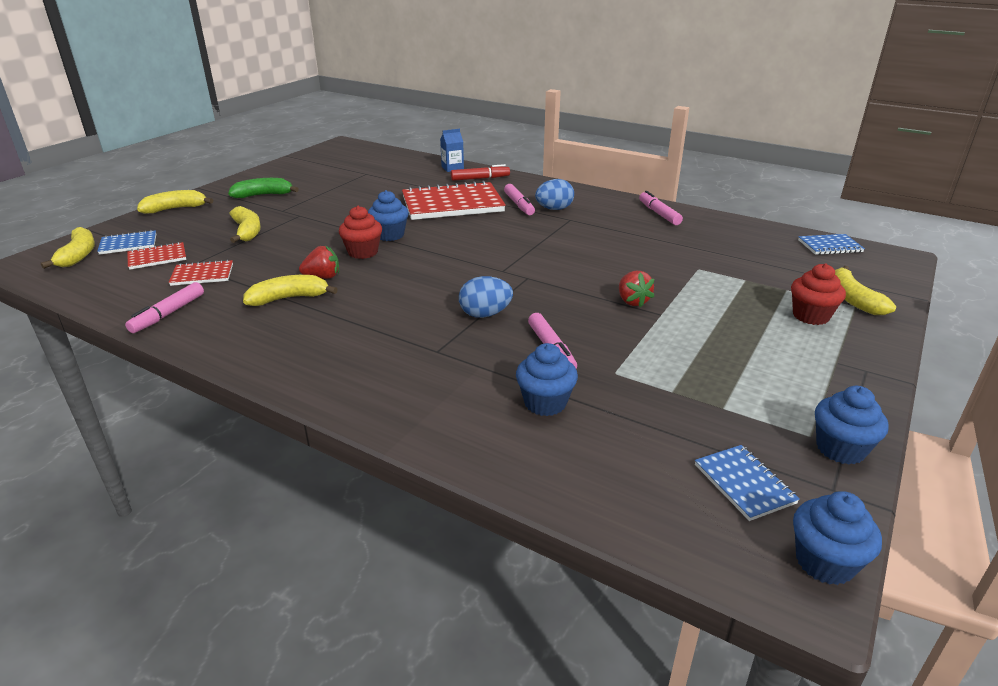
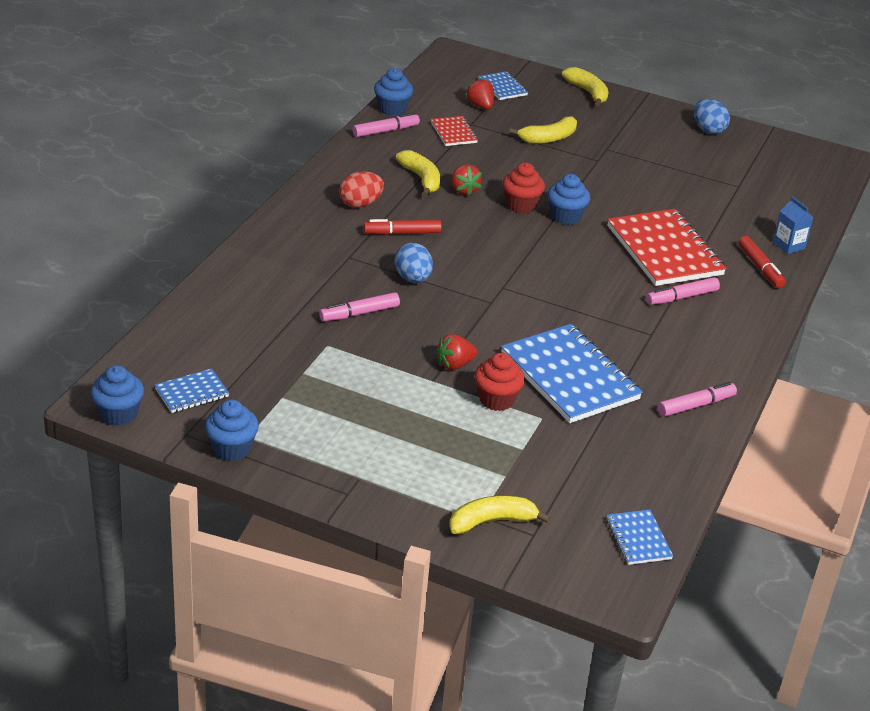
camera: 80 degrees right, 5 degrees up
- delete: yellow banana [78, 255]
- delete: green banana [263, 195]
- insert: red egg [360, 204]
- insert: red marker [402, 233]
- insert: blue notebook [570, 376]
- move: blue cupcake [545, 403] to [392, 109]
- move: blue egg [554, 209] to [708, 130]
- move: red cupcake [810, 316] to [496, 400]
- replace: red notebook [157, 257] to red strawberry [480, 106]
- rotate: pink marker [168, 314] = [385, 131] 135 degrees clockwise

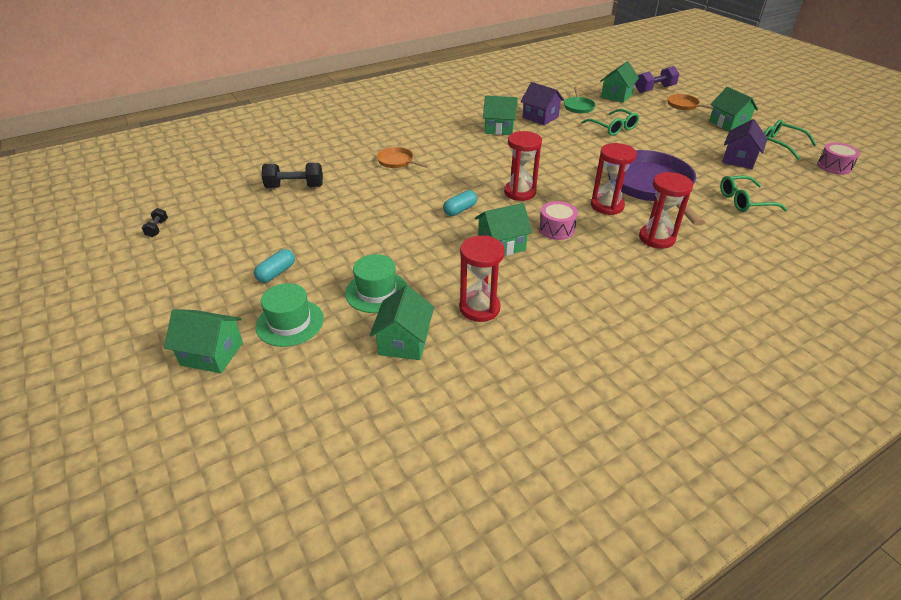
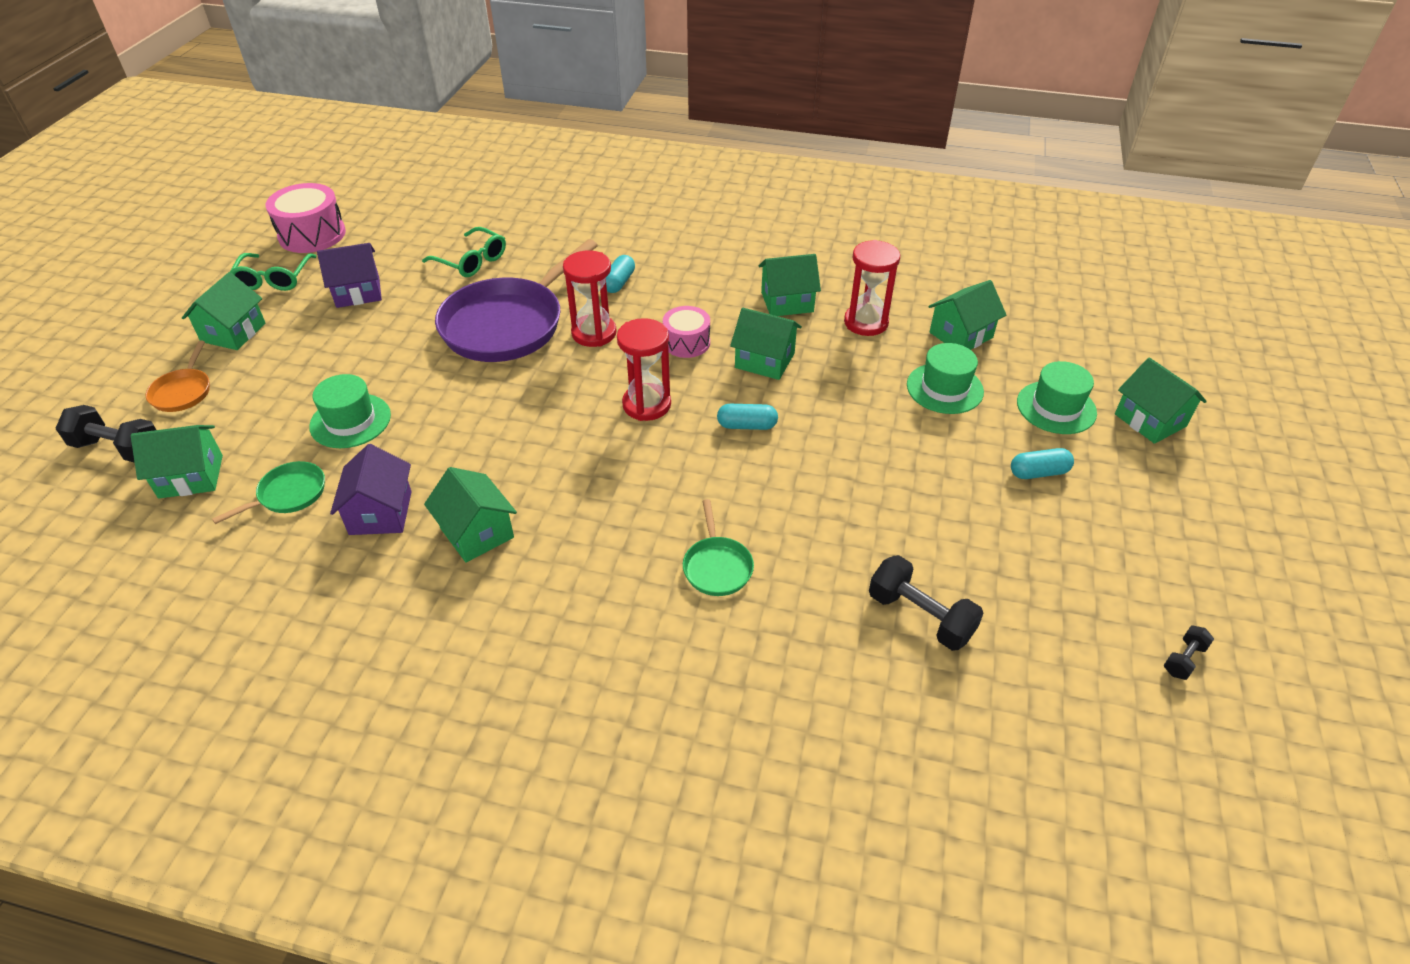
camera: 135 degrees left, 5 degrees up
- insert: green house [787, 302]
- replace: green glasses [613, 128] to green hat [350, 421]
- replace: red hourglass [656, 238] to turquoise capsule [619, 282]
- recolor: orange pan [397, 161] to green pan [717, 566]
- recolor: purple dumbbell [654, 89] to black dumbbell [118, 448]
- resize: pink drum [834, 166] = [312, 234] x1.57

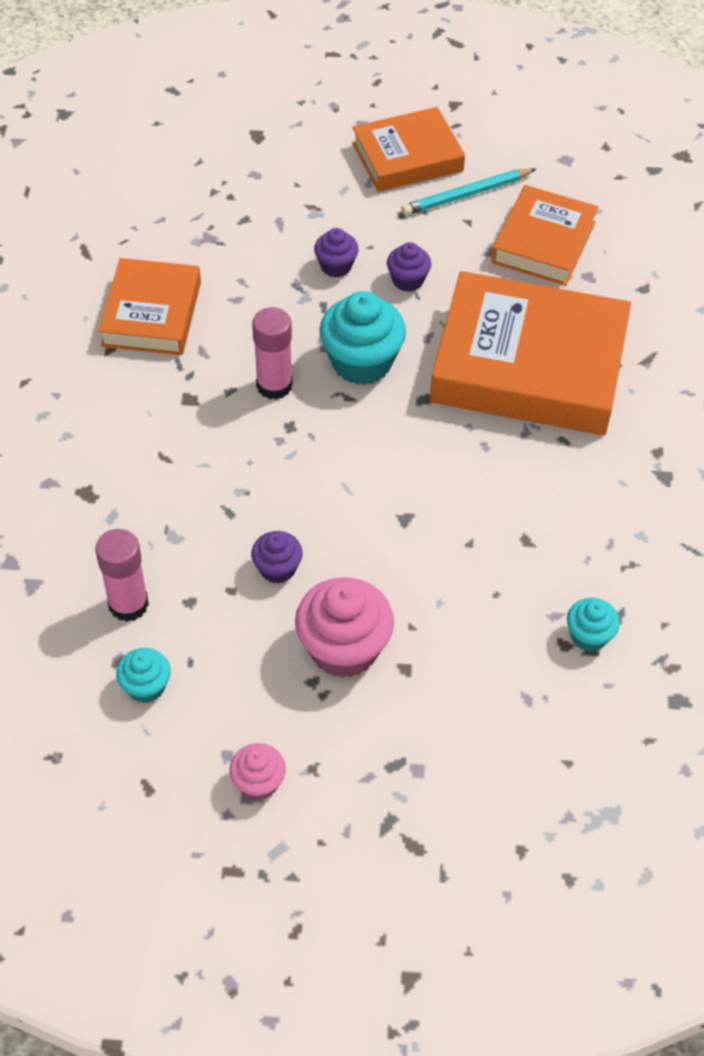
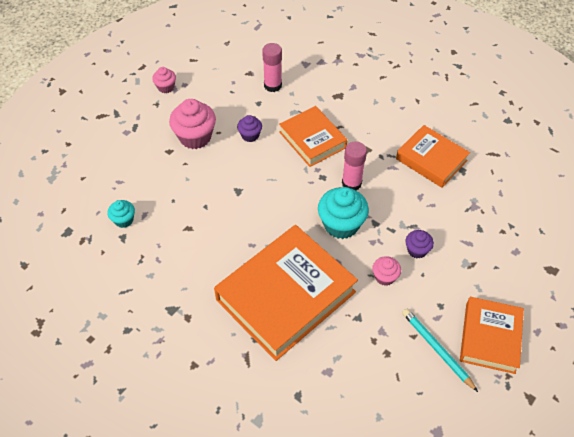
camera: 125 degrees right, 0 degrees up
- delete: turquoise cupcake [146, 686]
- move: orange book [543, 242] to [312, 140]
- recolor: purple cupcake [408, 280] to pink cupcake [385, 277]
- rotate: turquoise pencil [466, 195] = [437, 349] 45 degrees counterclockwise

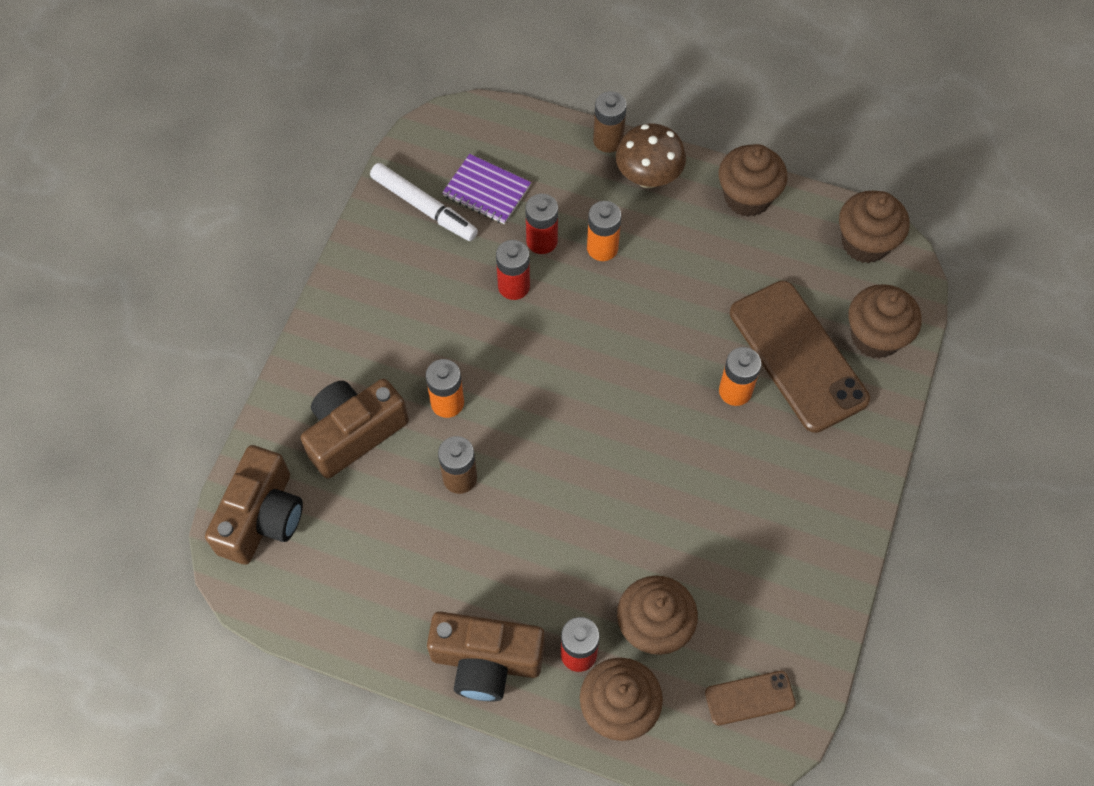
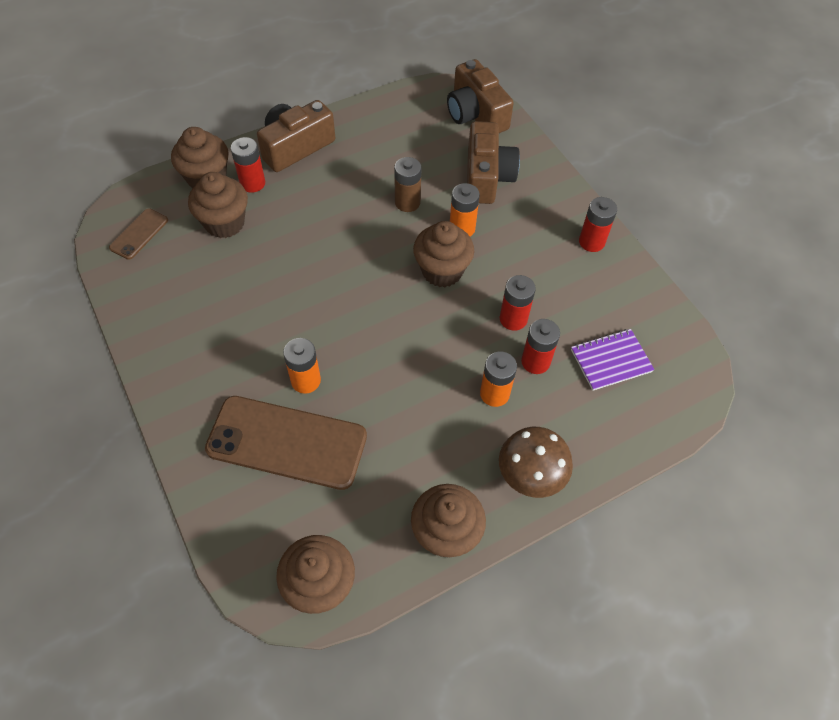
camera: 130 degrees right, 5 degrees down
- delete: white marker [424, 207]
- delete: brown battery [608, 140]
- insert: red battery [591, 242]
- move: brown cupcake [875, 337] to [442, 271]

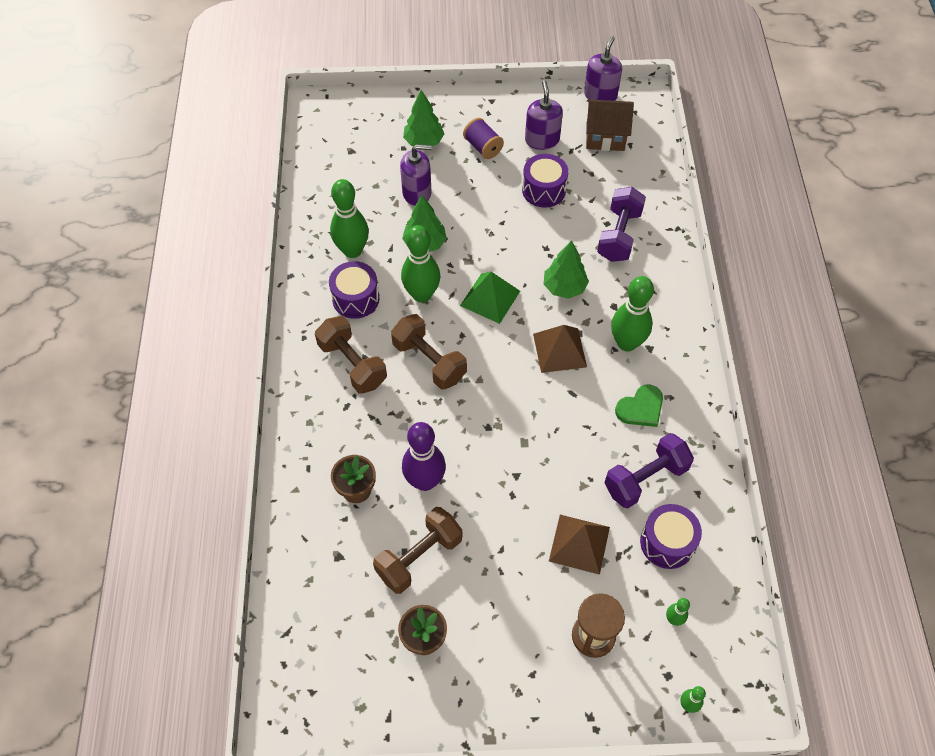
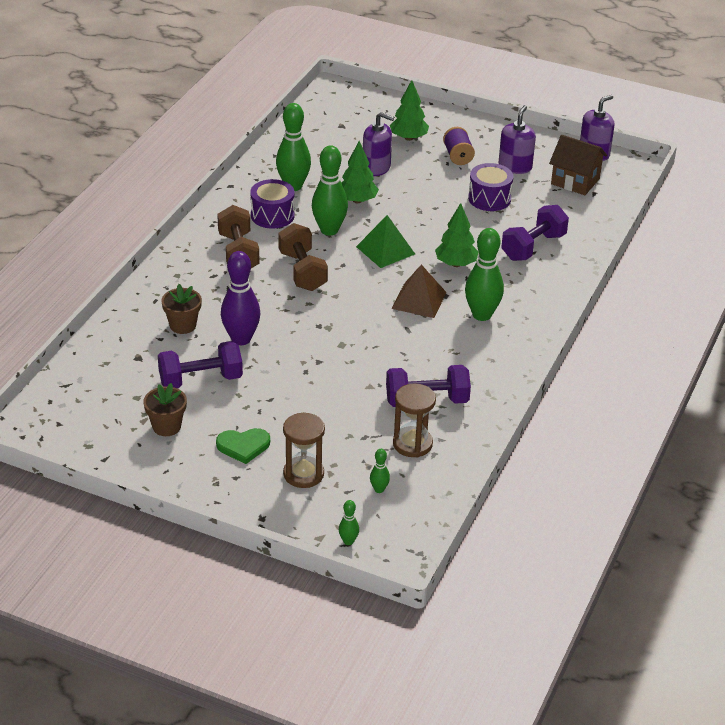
camera: 25 degrees right, 20 degrees down
- delete: brown pyramid [579, 544]
- move: green heart [641, 408] to [243, 446]
- replace: purple drum [667, 543] to brown hourglass [412, 444]
- recolor: brown dumbbell [419, 557] to purple dumbbell [201, 380]

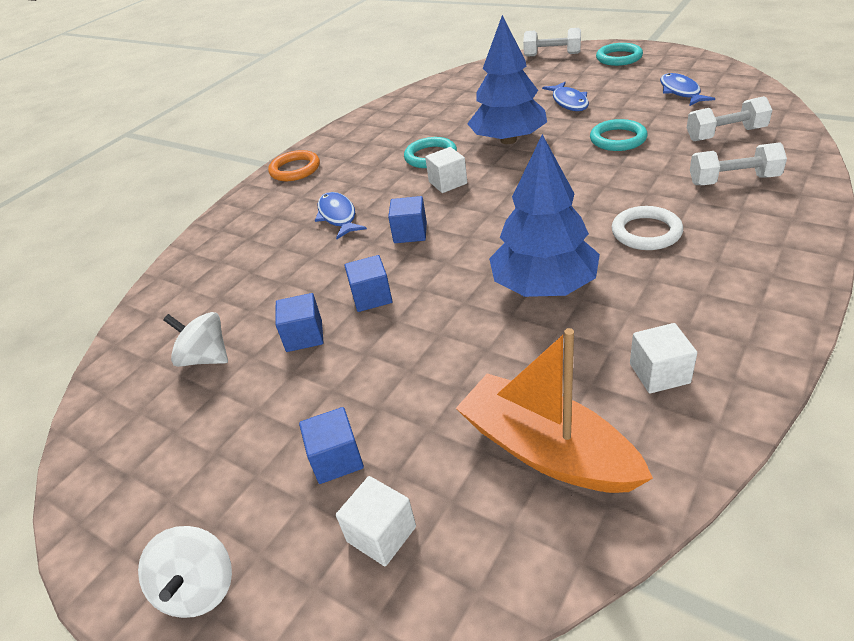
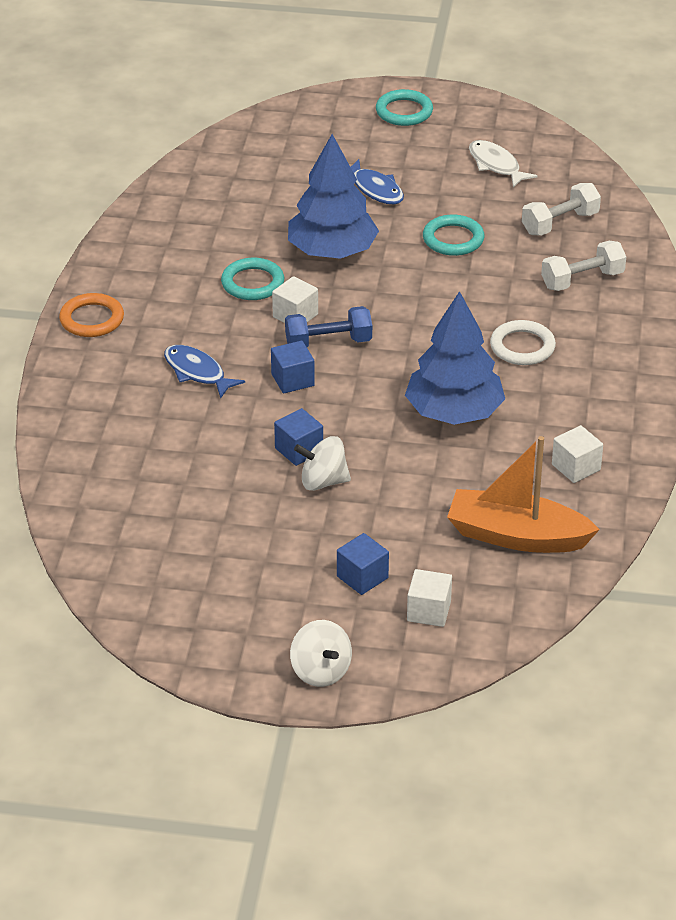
camera: 30 degrees left, 0 degrees up
- delete: blue cube [304, 336]
- delete: white dumbbell [552, 55]
- insert: blue dumbbell [328, 343]
- move: white spinning top [206, 358] to [323, 481]
- recolor: blue fish [680, 92] to white fish [496, 165]

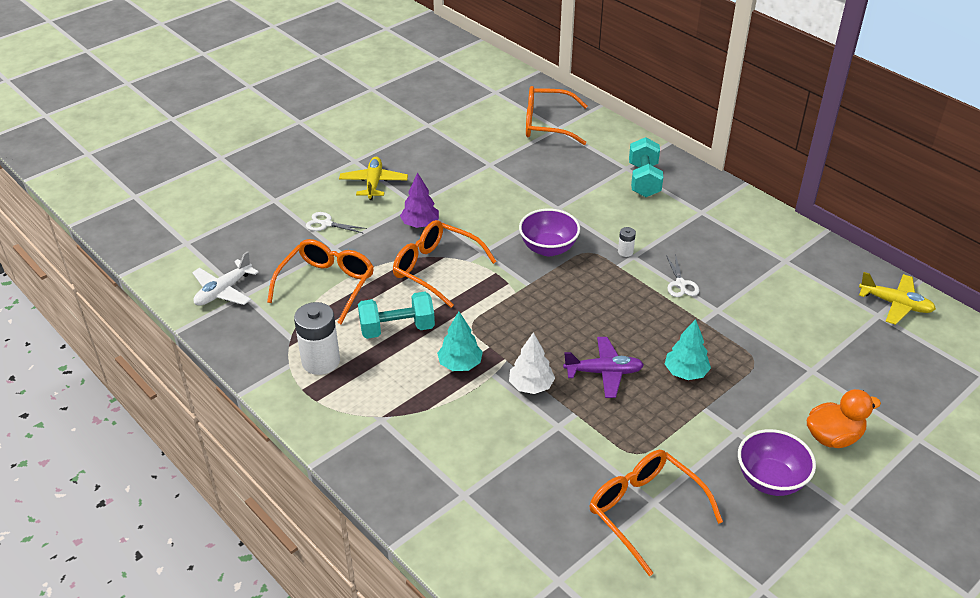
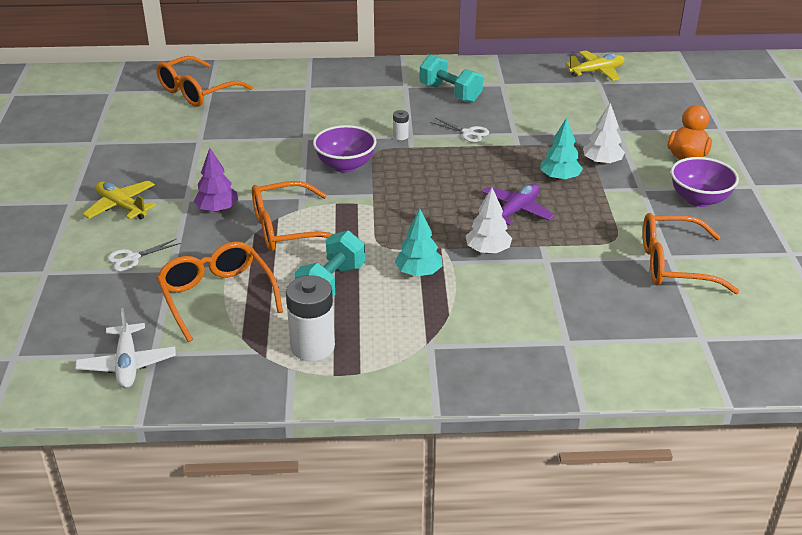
camera: 50 degrees left, 5 degrees down
- insert: white tree [602, 162]
- move: turquoise dumbbell [644, 180] to [450, 93]

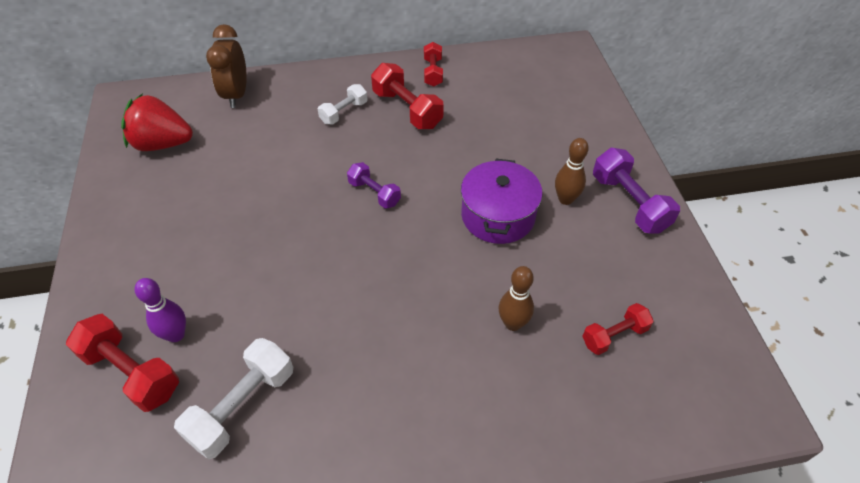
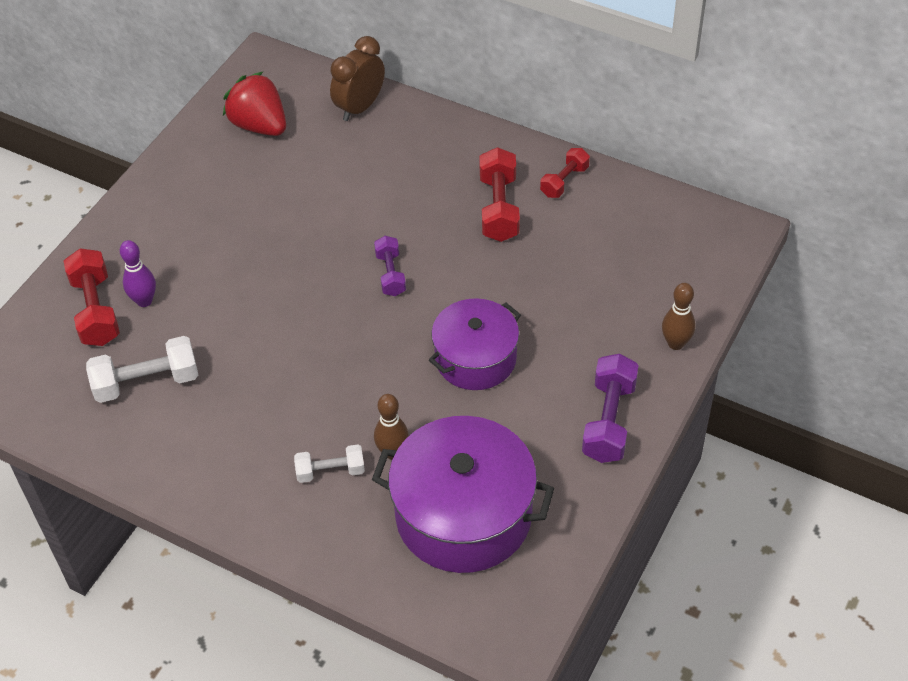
camera: 40 degrees right, 0 degrees up
- move: white dumbbell [344, 112] to [330, 471]
- move: brown bowling pin [565, 199] to [675, 343]
- replace: red dumbbell [614, 336] to purple pot [463, 515]

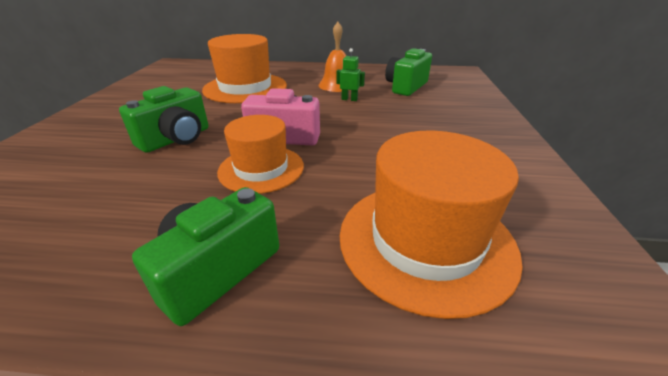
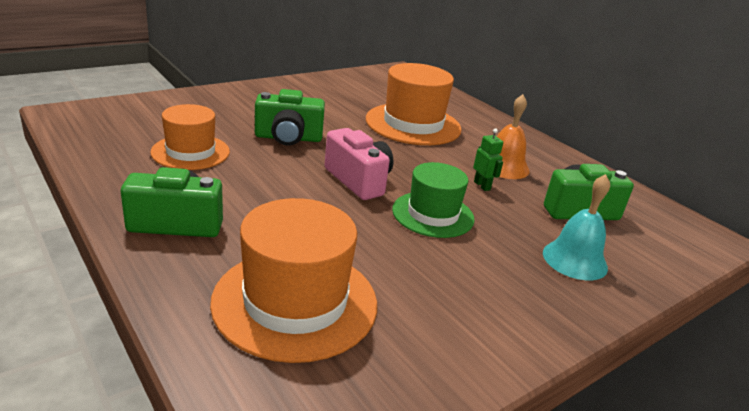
camera: 45 degrees right, 5 degrees down
- insert: green hat [433, 214]
- insert: turquoise bell [574, 260]
- move: orange hat [261, 169] to [190, 152]

